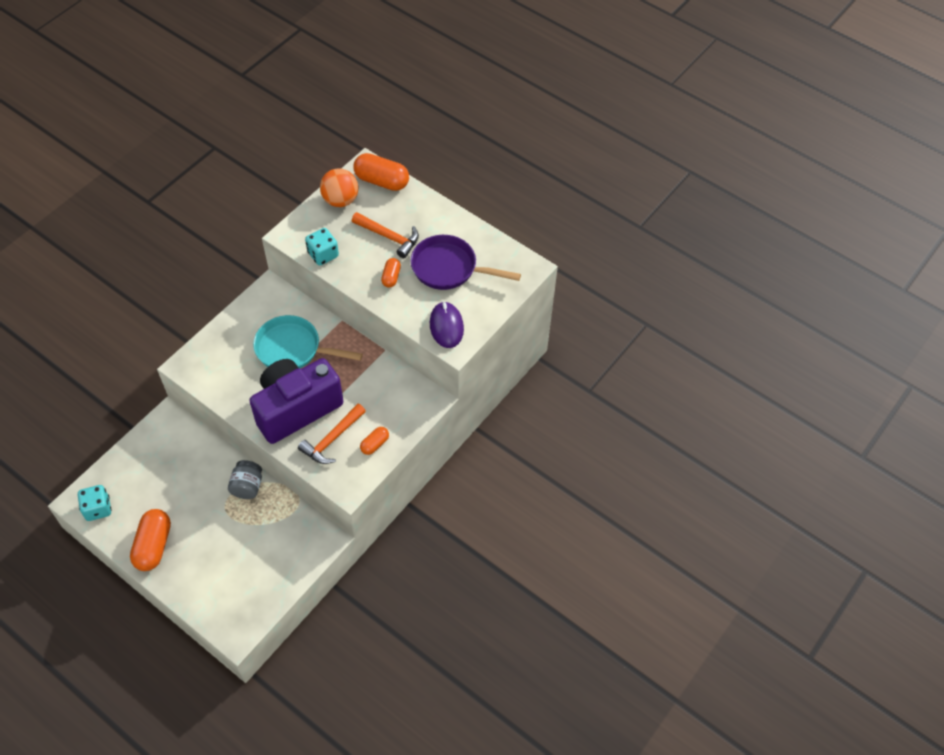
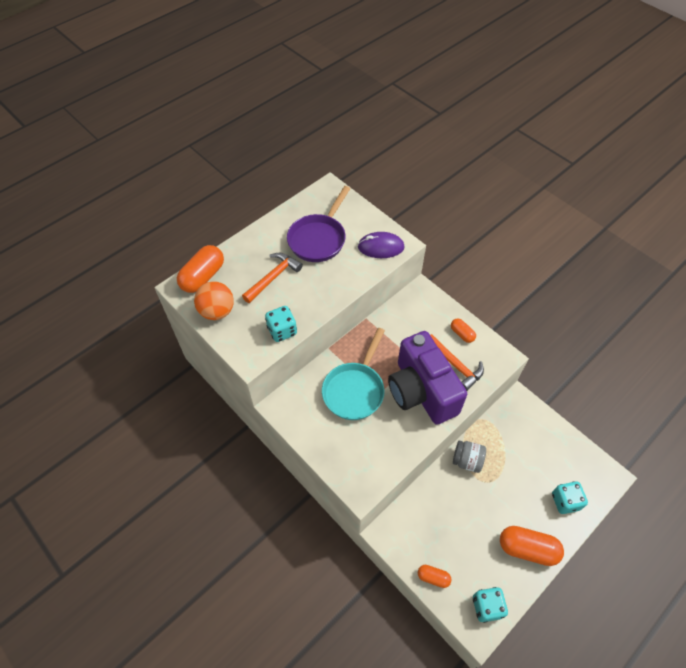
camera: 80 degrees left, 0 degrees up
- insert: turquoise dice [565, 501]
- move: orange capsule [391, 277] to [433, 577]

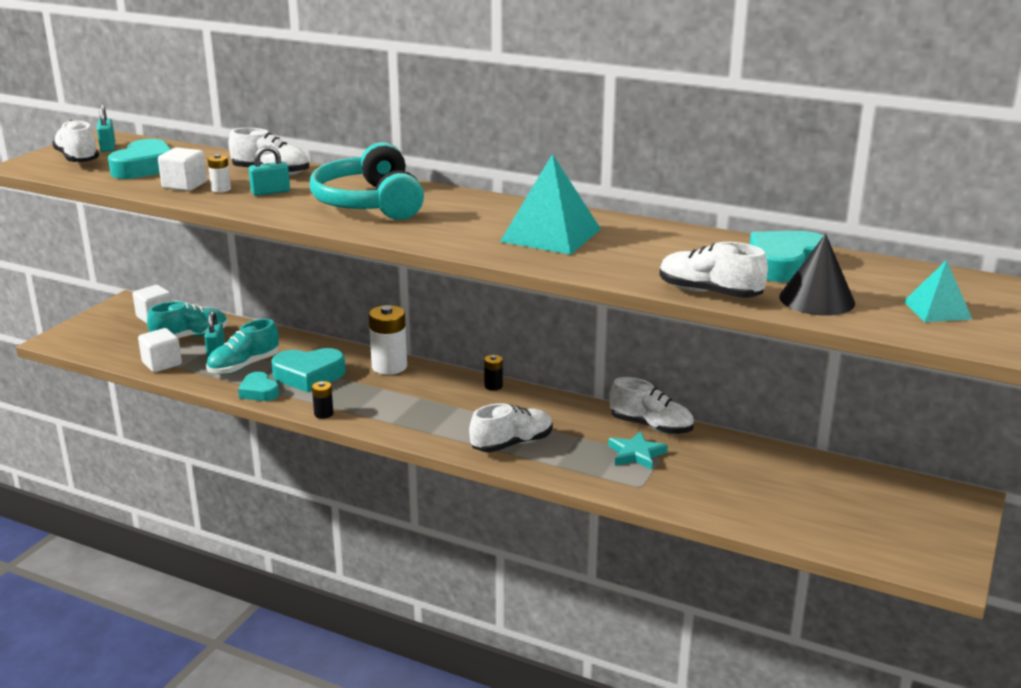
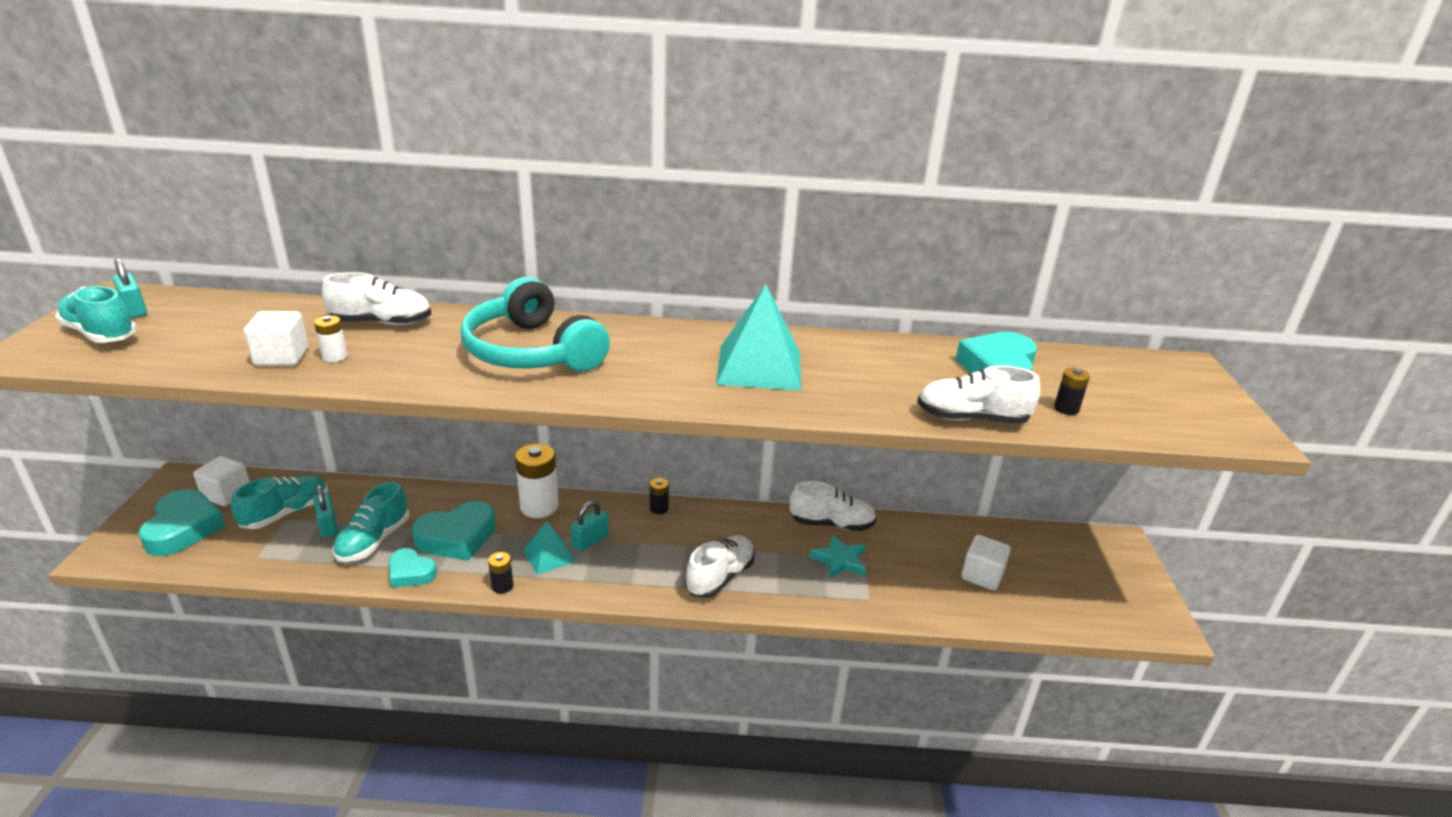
camera: 25 degrees left, 5 degrees up
- move: turquoise heart [145, 167] to [184, 528]
- move: white cube [162, 364] to [982, 575]
- move: turquoise padlock [270, 192] to [590, 541]
- move: turquoise pyramid [937, 310] to [549, 555]
- replace: black cone [816, 299] to black battery [1066, 409]
- recolor: white shoe [78, 159] to turquoise shoe [101, 334]

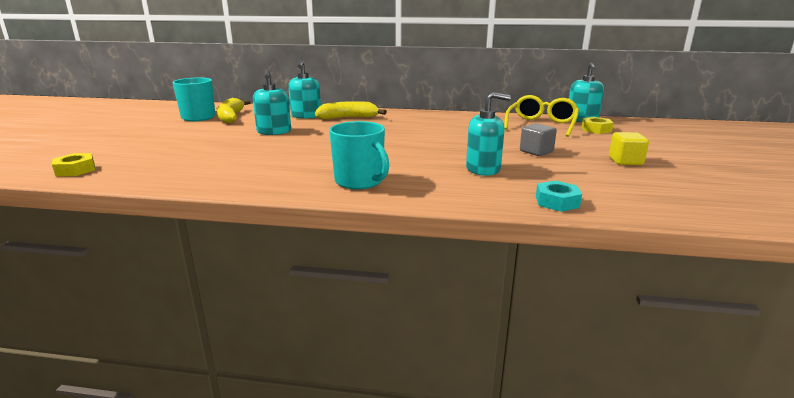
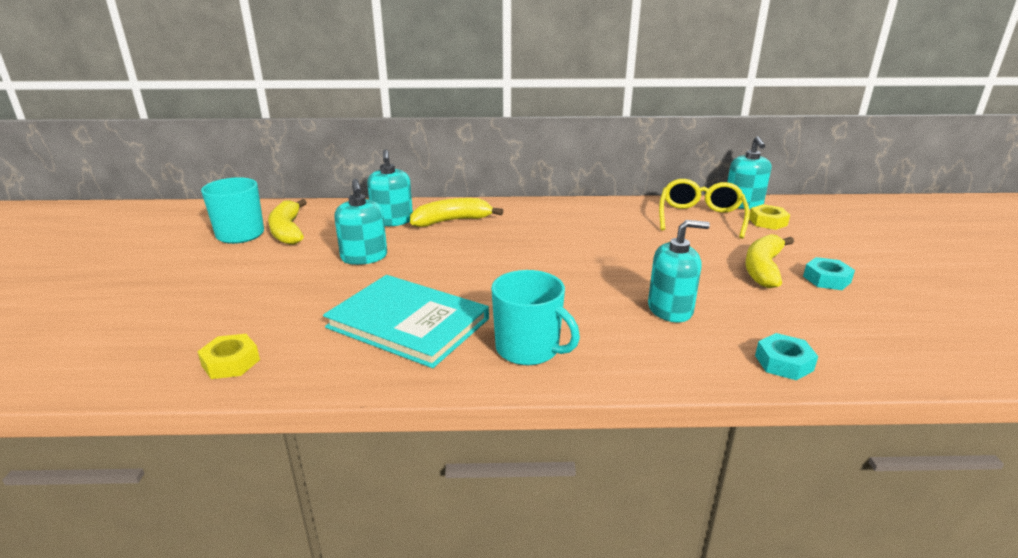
camera: 10 degrees left, 5 degrees up
- delete: grey cube [536, 151]
- insert: turquoise book [408, 323]
- insert: yellow banana [763, 269]
- move: yellow nut [75, 170] to [231, 363]
- replace: yellow cube [625, 161] to turquoise nut [826, 279]

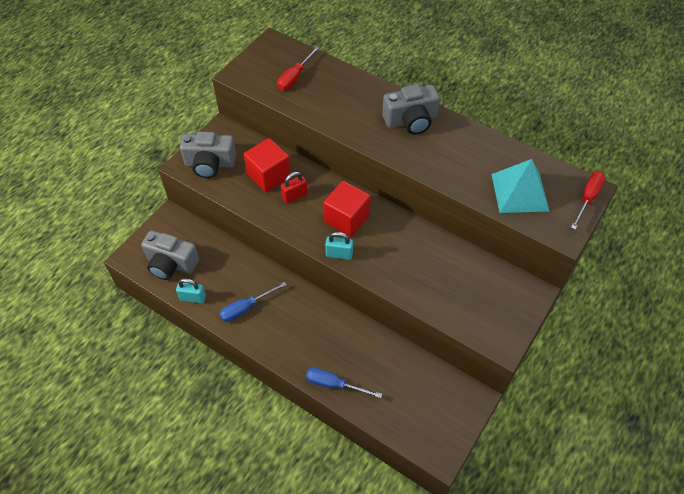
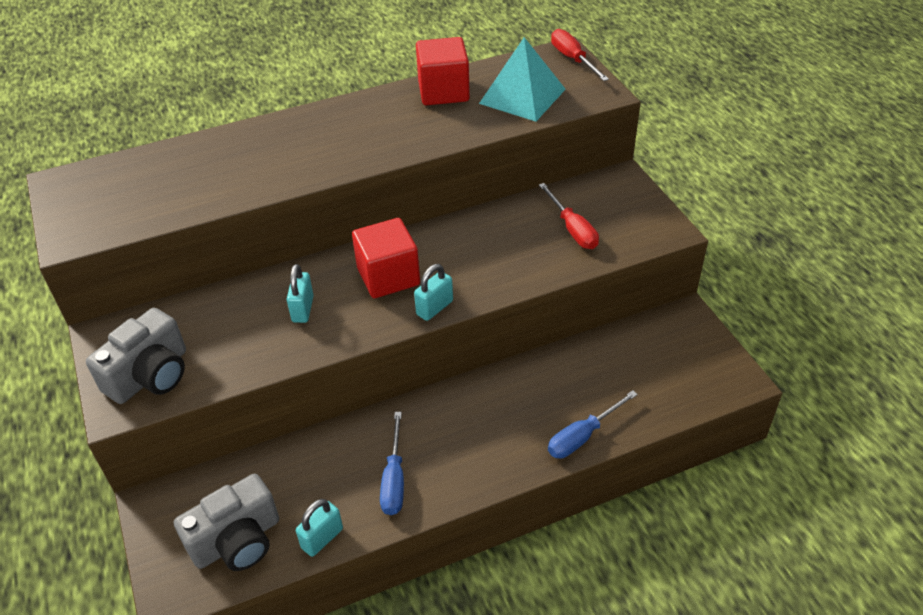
camera: 55 degrees left, 10 degrees down
- delete: grey camera [411, 121]
- move: red cube [269, 175] to [443, 91]
- move: red screwdriver [294, 77] to [572, 229]
- recolor: red padlock [294, 196] to turquoise padlock [303, 309]

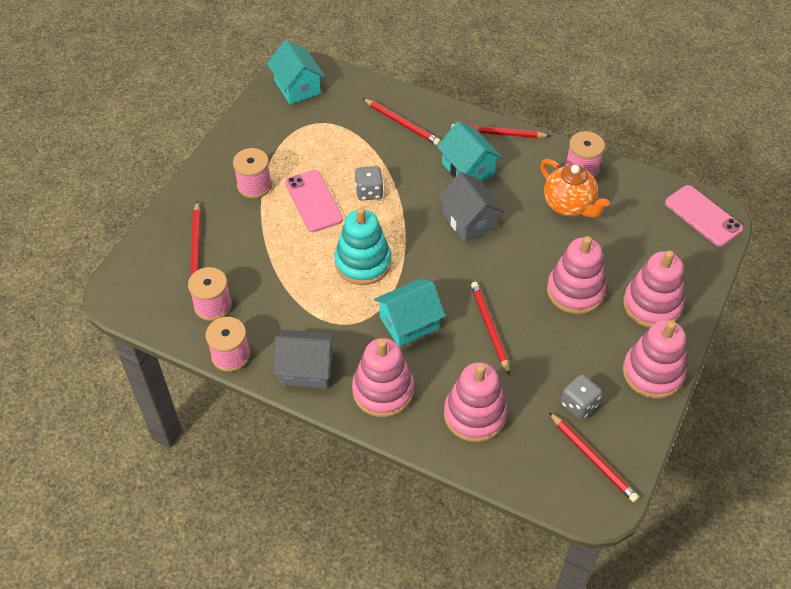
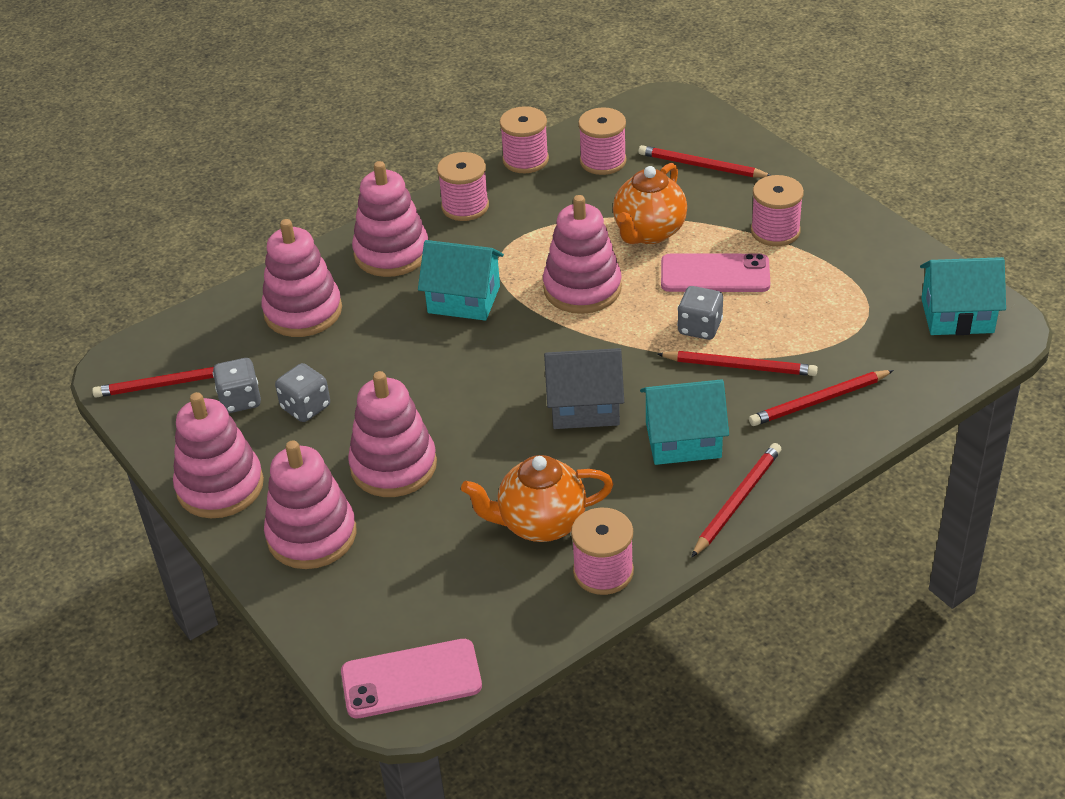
camera: 120 degrees right, 10 degrees down
- insert: grey dice [305, 407]
- insert: orange teapot [649, 232]
- move: red pencil [489, 328] to [739, 366]
- replace: grey house [306, 369] to pink spool [465, 206]
- recolor: turquoise stacking toy [363, 263] to pink stacking toy [582, 288]
- rotate: turquoise house [409, 323] = [464, 299] 75 degrees counterclockwise

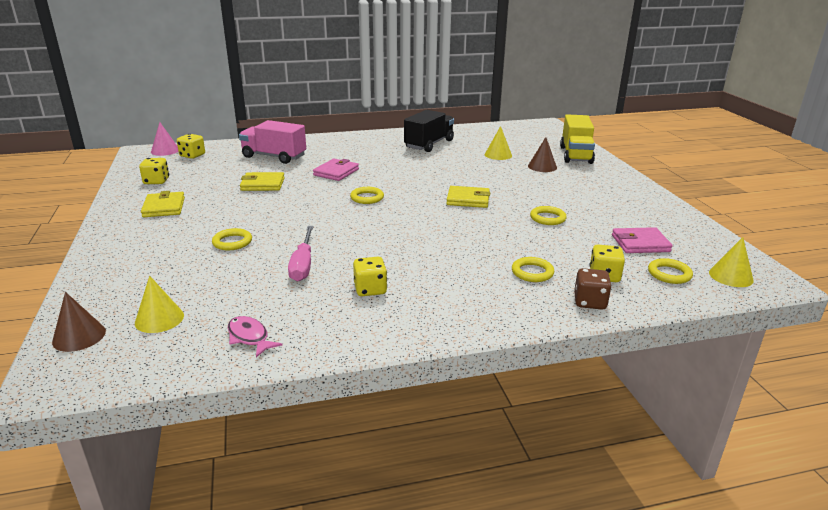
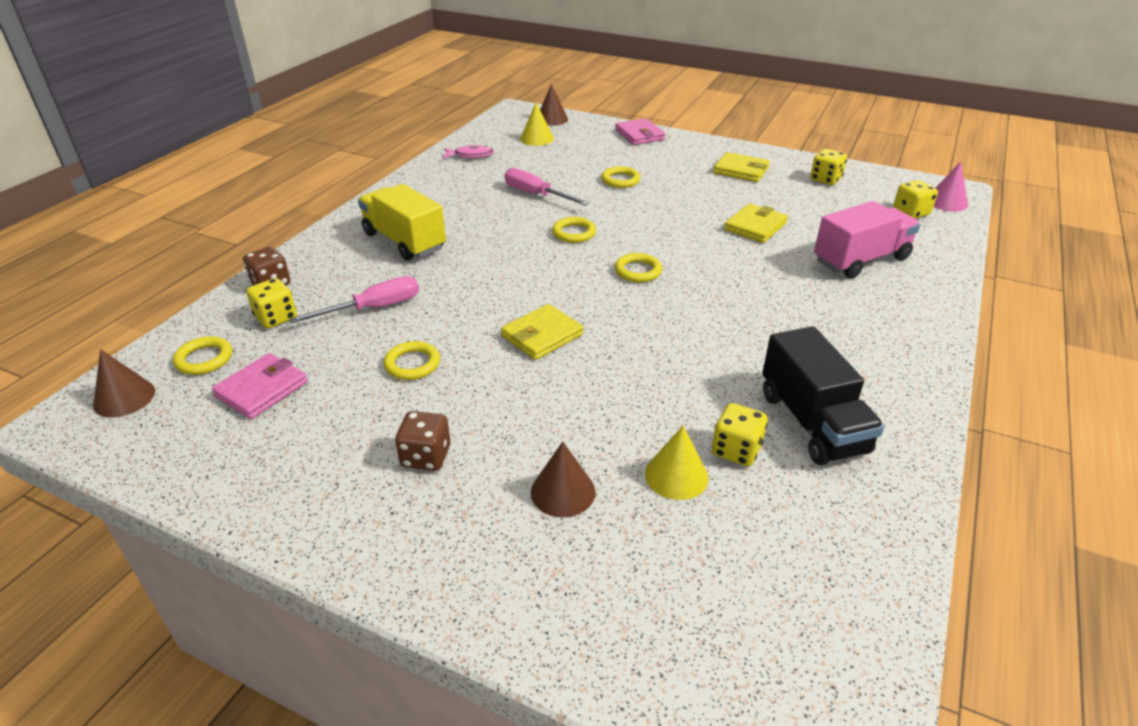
camera: 130 degrees right, 10 degrees up
- insert: pink screwdriver [374, 308]
- insert: brown dice [426, 456]
- move: pink wallet [336, 172] to [639, 135]
- move: yellow dice [370, 289] to [736, 450]
- move: yellow ring [532, 272] to [574, 233]
- move: yellow truck [575, 155] to [404, 241]
- recolor: yellow cone [731, 276] to brown cone [124, 398]

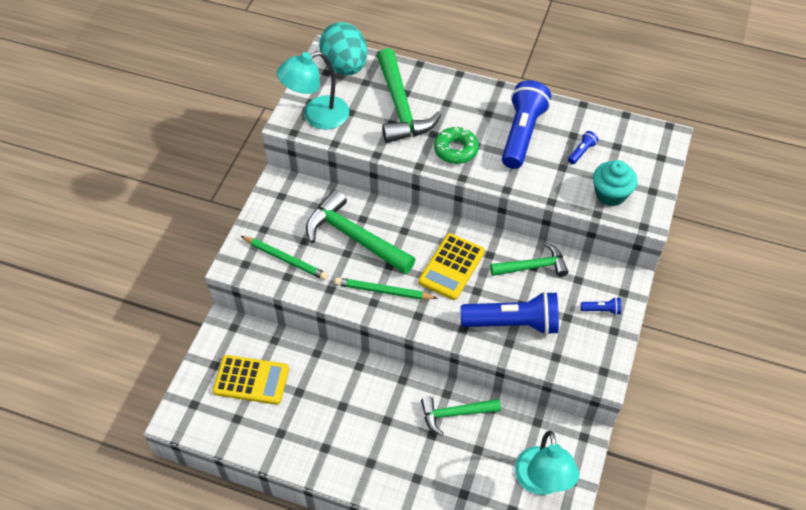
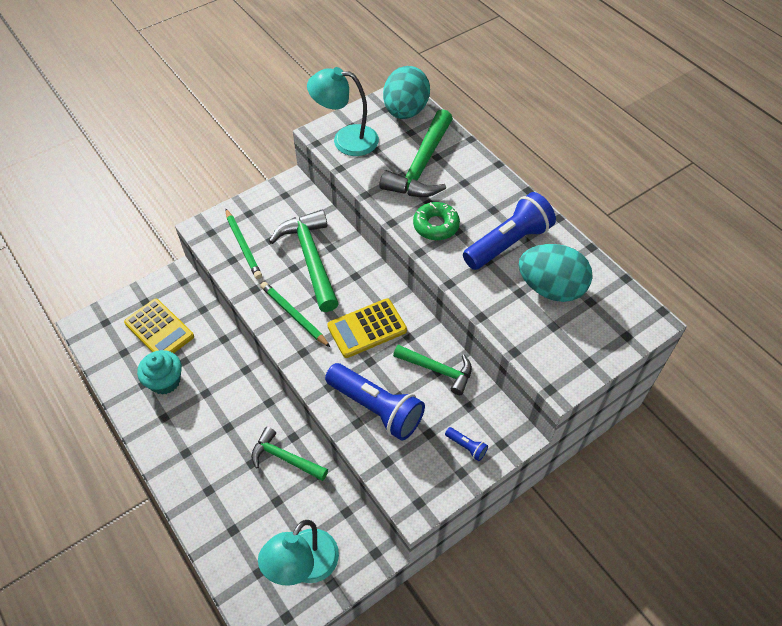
camera: 35 degrees right, 0 degrees up
- move: turquoise cupcake [610, 194] to [165, 381]
- replace: blue flashlight [581, 152] to turquoise egg [550, 288]

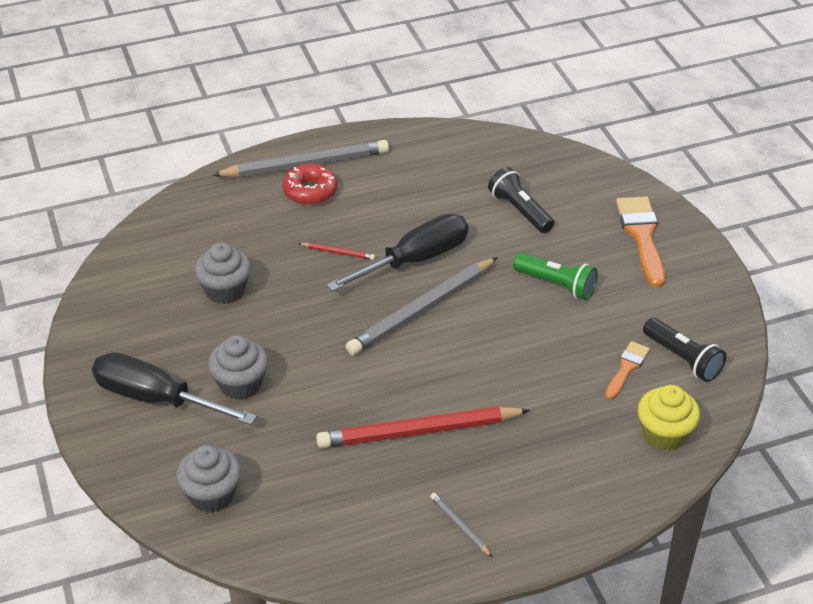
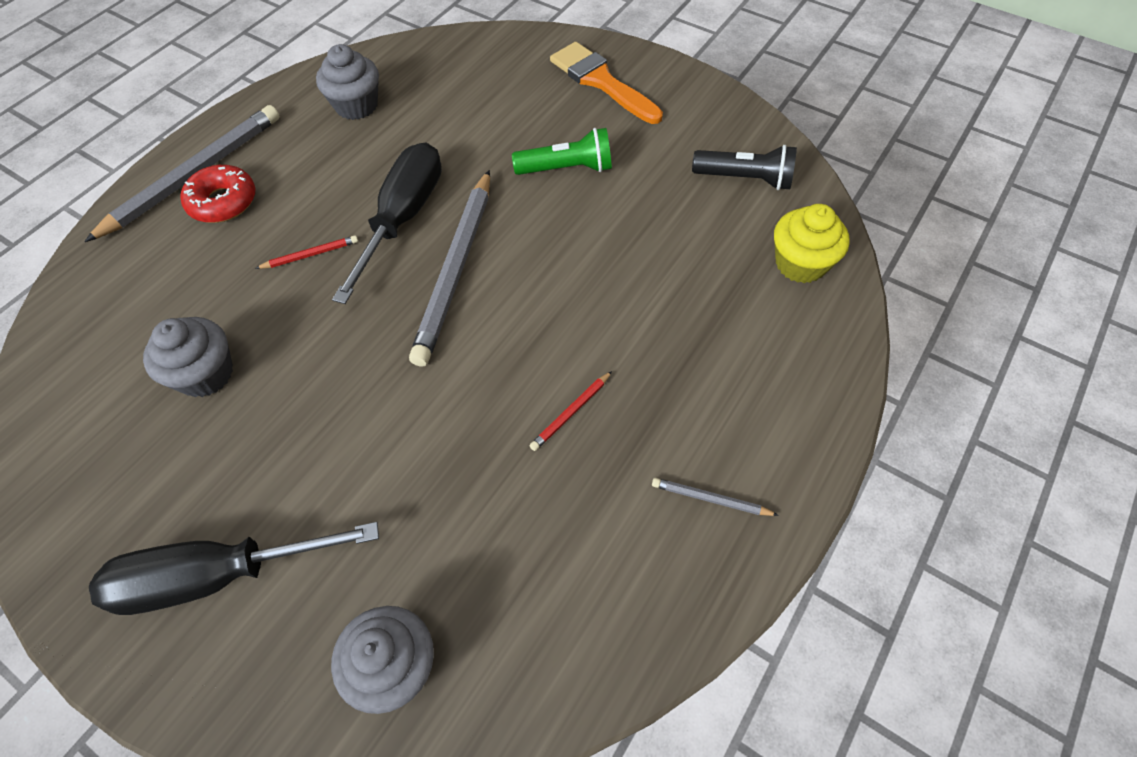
camera: 35 degrees left, 15 degrees up
- delete: black flashlight [520, 210]
- delete: orange brush [626, 368]
- move: grey cupcake [240, 384] to [356, 105]
- resize: red pencil [419, 432] = [571, 413] x0.42

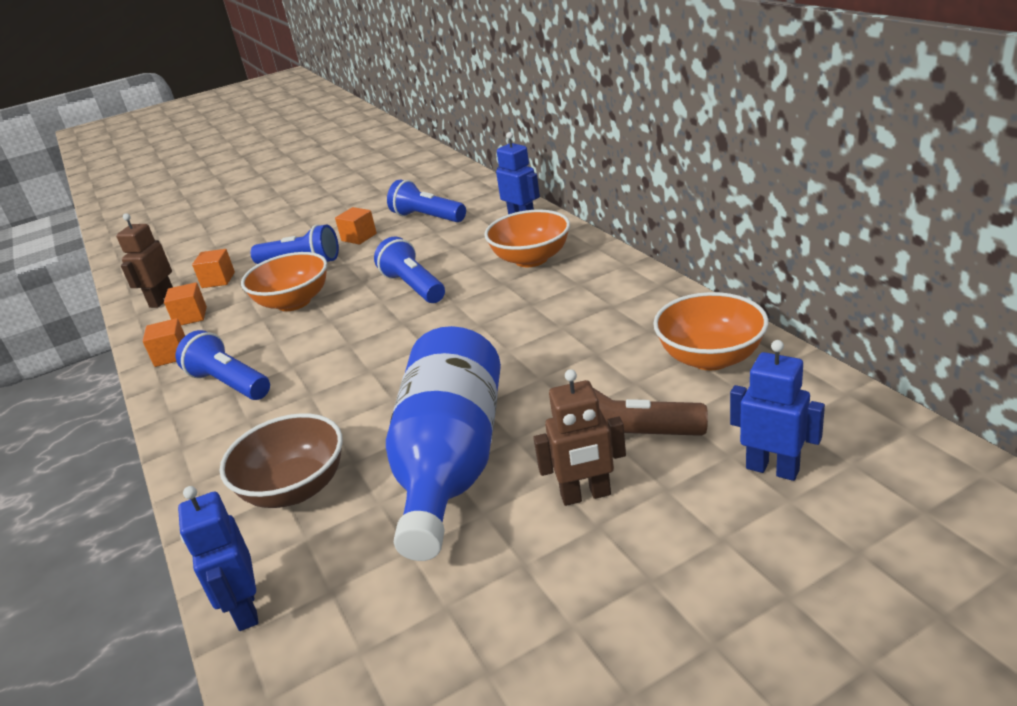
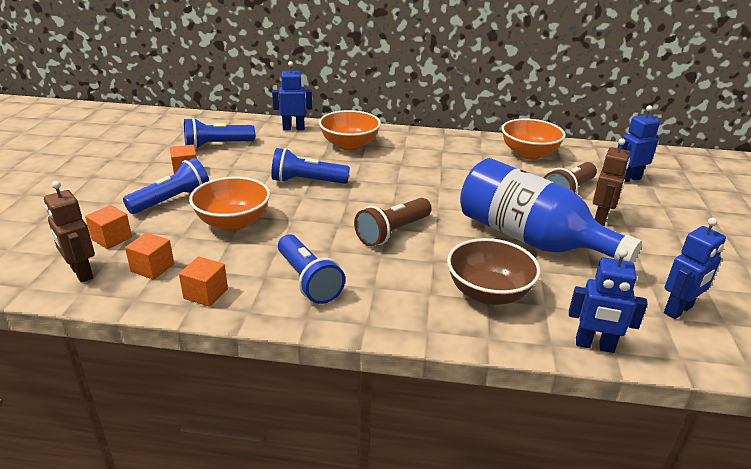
camera: 60 degrees left, 0 degrees up
- insert: brown flashlight [392, 232]
- insert: blue robot [678, 310]
- rotate: blue flashlight [229, 383] = [308, 280] 105 degrees counterclockwise

